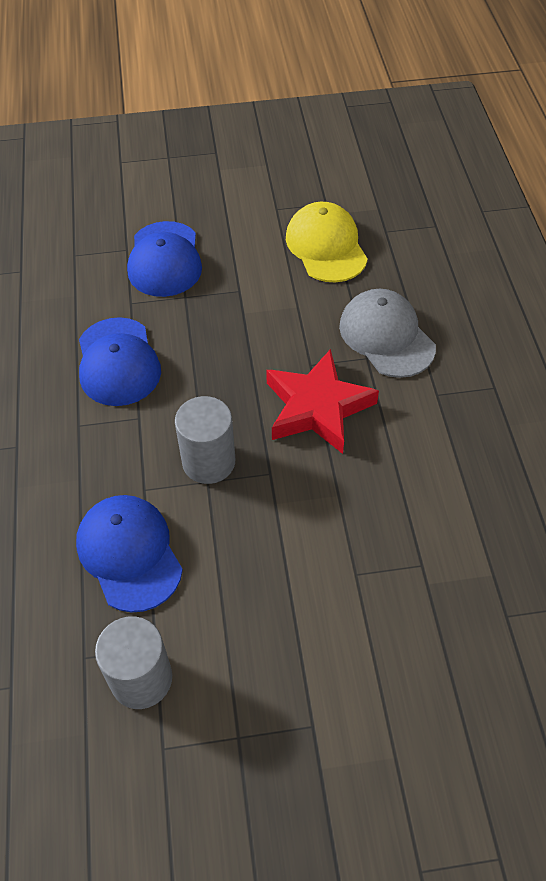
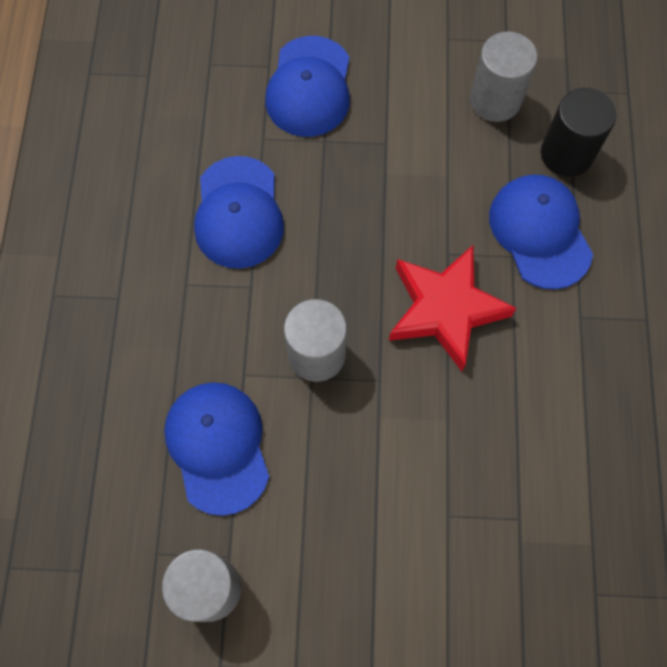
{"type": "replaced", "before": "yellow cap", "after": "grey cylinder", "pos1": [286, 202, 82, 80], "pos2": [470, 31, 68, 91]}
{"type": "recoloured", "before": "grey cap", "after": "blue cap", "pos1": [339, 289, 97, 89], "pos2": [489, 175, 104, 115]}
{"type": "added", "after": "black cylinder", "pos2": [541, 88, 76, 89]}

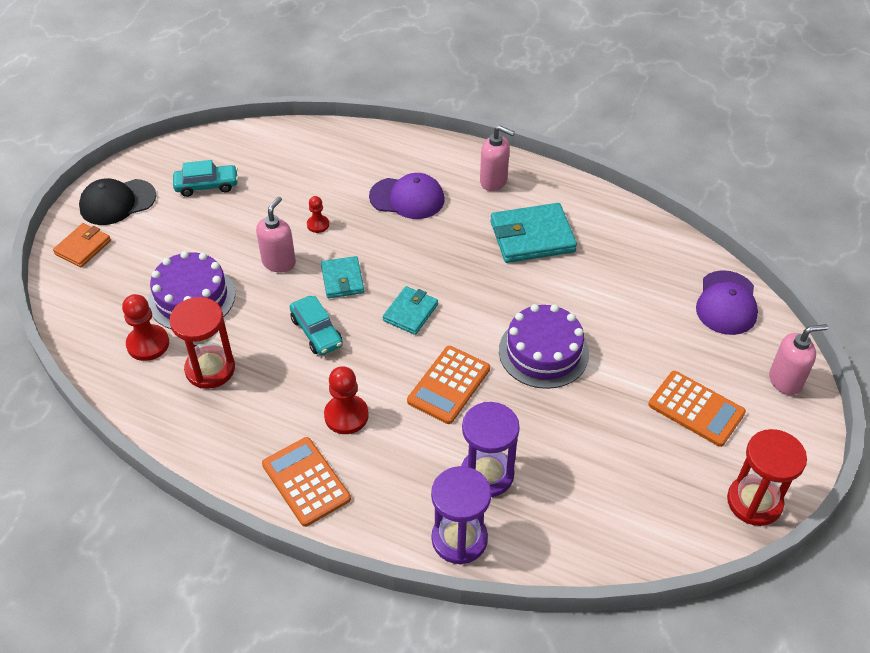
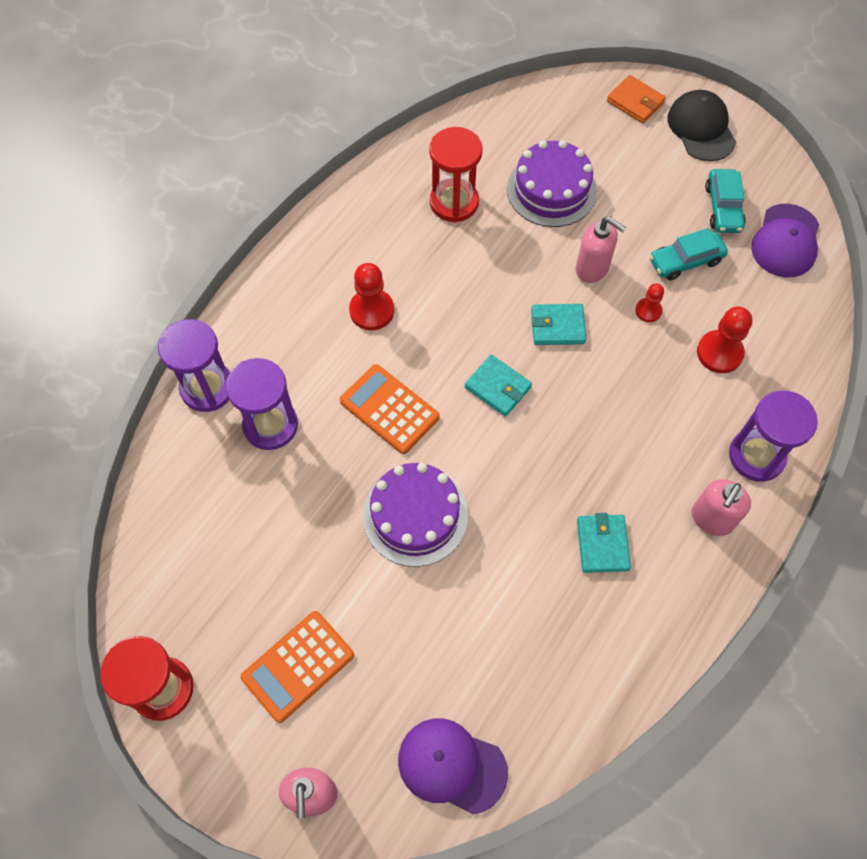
{"type": "resized", "before": "turquoise wallet", "pos1": [490, 203, 87, 60], "pos2": [577, 513, 54, 60], "scale": 0.6}
{"type": "moved", "before": "turquoise car", "pos1": [290, 296, 53, 59], "pos2": [649, 228, 79, 52]}
{"type": "moved", "before": "red pawn", "pos1": [122, 294, 47, 67], "pos2": [697, 307, 55, 66]}
{"type": "added", "after": "purple hourglass", "pos2": [729, 390, 89, 92]}
{"type": "moved", "before": "purple cap", "pos1": [369, 173, 76, 46], "pos2": [751, 204, 68, 74]}
{"type": "removed", "before": "orange calculator", "pos1": [262, 437, 89, 90]}

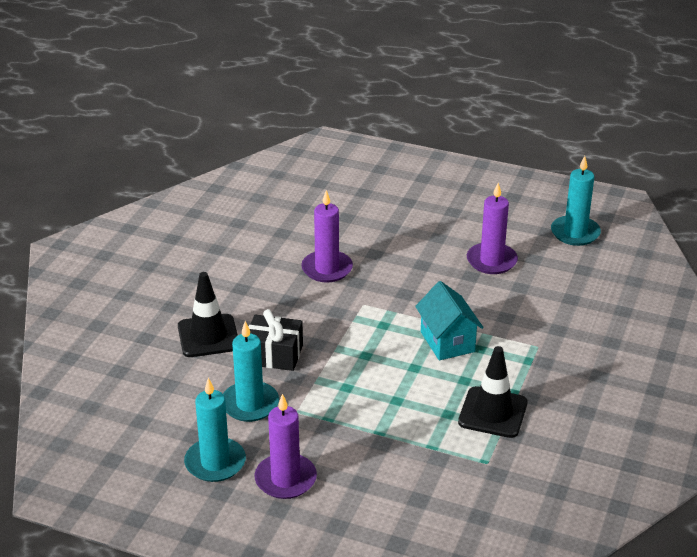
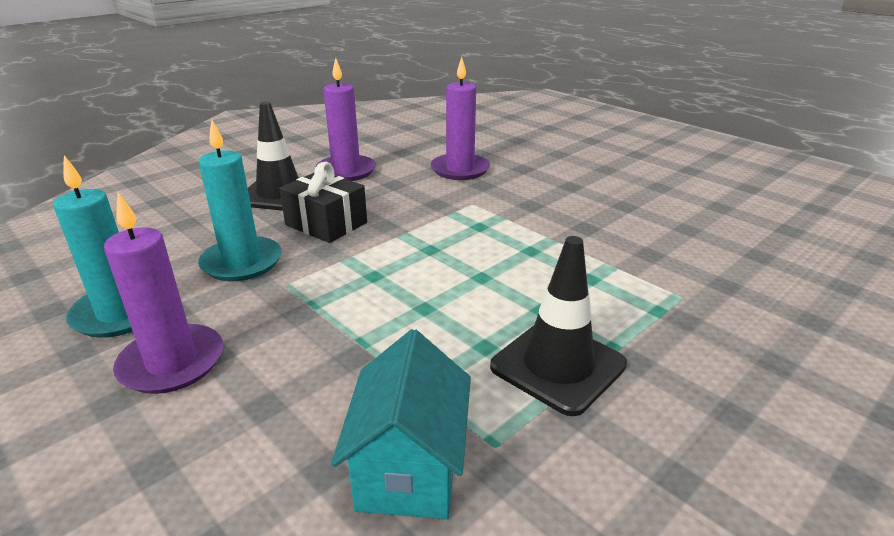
{"type": "moved", "before": "purple candle", "pos1": [467, 183, 51, 91], "pos2": [316, 58, 60, 123]}
{"type": "moved", "before": "turquoise house", "pos1": [415, 281, 68, 79], "pos2": [331, 329, 140, 190]}
{"type": "removed", "before": "turquoise candle", "pos1": [551, 156, 50, 90]}

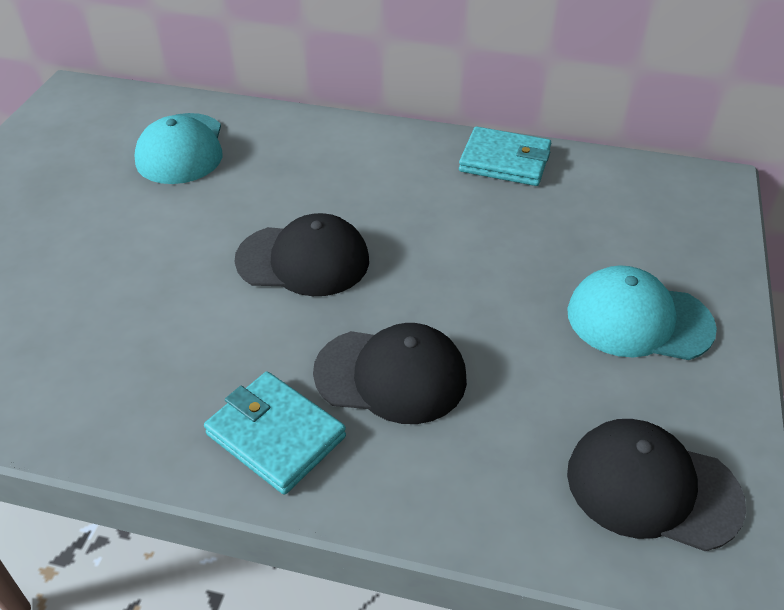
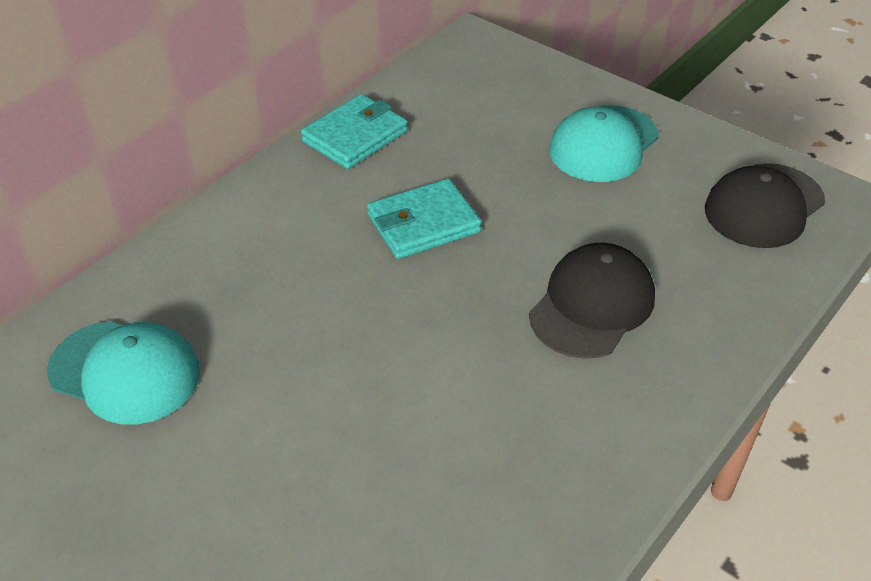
{"type": "moved", "before": "turquoise wallet", "pos1": [204, 372, 142, 123], "pos2": [367, 179, 115, 80]}
{"type": "removed", "before": "black cap", "pos1": [234, 213, 135, 83]}

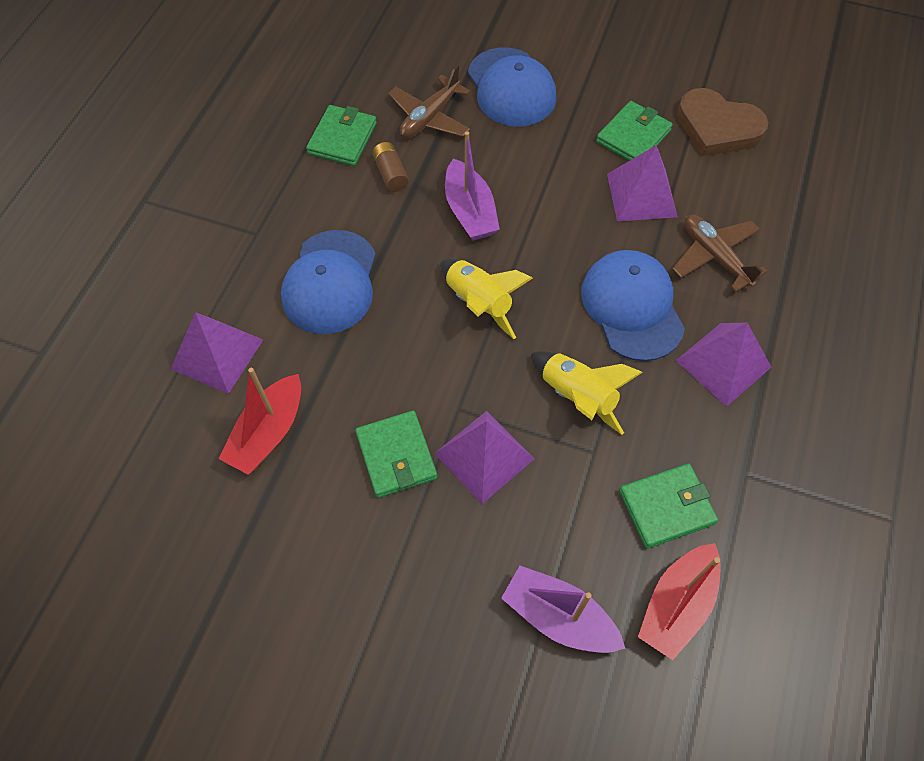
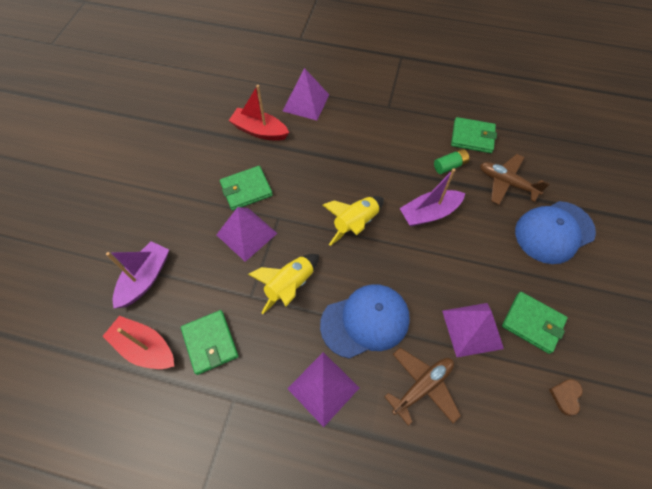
{"type": "recoloured", "before": "brown battery", "after": "green battery", "pos1": [372, 142, 37, 50], "pos2": [434, 149, 35, 25]}
{"type": "resized", "before": "brown heart", "pos1": [677, 88, 92, 69], "pos2": [549, 379, 34, 37], "scale": 0.44}
{"type": "removed", "before": "blue cap", "pos1": [281, 230, 95, 104]}

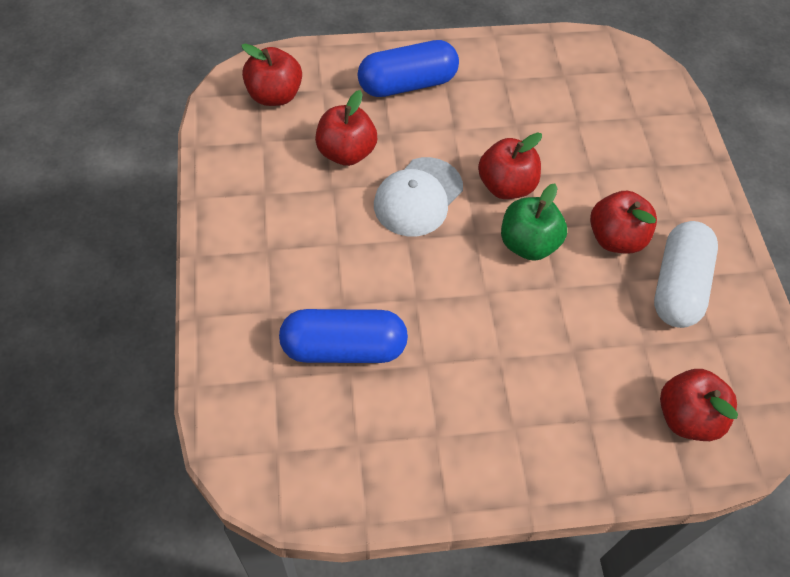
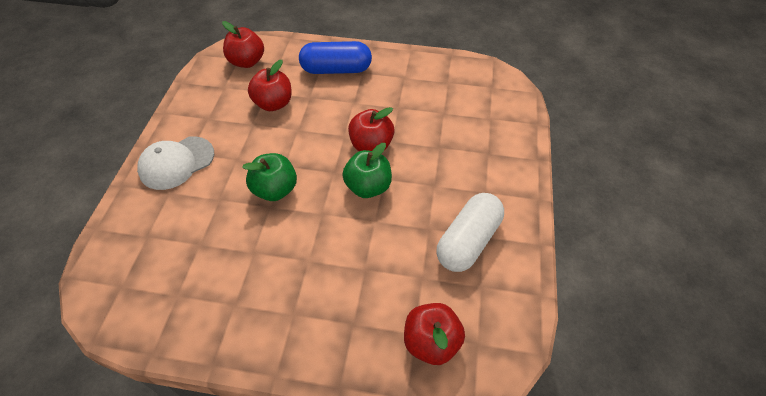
{"type": "moved", "before": "white cap", "pos1": [374, 157, 89, 79], "pos2": [137, 136, 77, 54]}
{"type": "added", "after": "green apple", "pos2": [242, 153, 55, 48]}
{"type": "removed", "before": "blue capsule", "pos1": [279, 309, 129, 54]}
{"type": "removed", "before": "red apple", "pos1": [590, 191, 67, 62]}

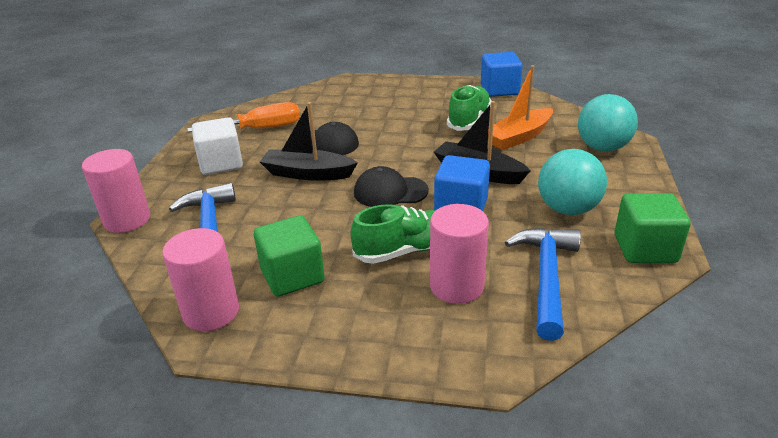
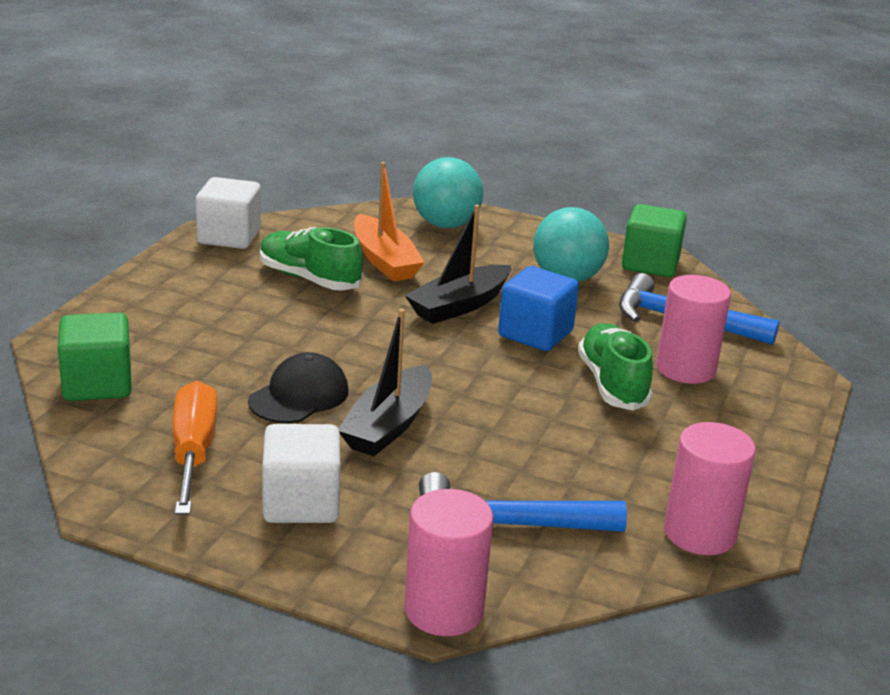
{"type": "moved", "before": "green cube", "pos1": [254, 216, 71, 81], "pos2": [58, 312, 74, 89]}
{"type": "recoloured", "before": "blue cube", "after": "white cube", "pos1": [481, 52, 42, 45], "pos2": [195, 177, 66, 72]}
{"type": "removed", "before": "black cap", "pos1": [354, 166, 75, 41]}

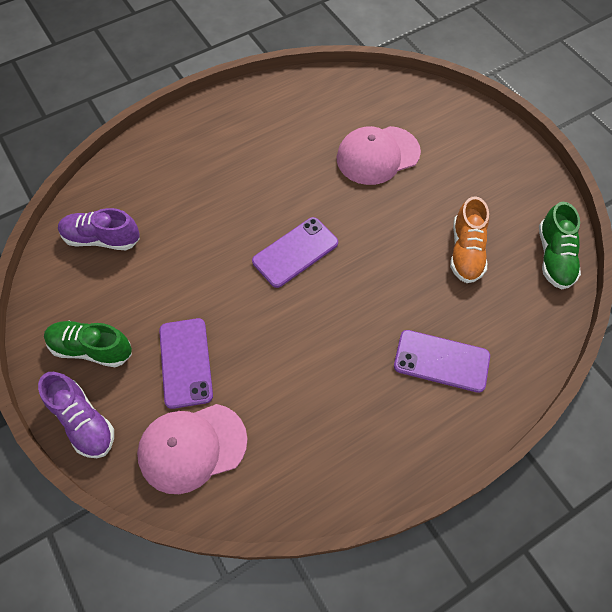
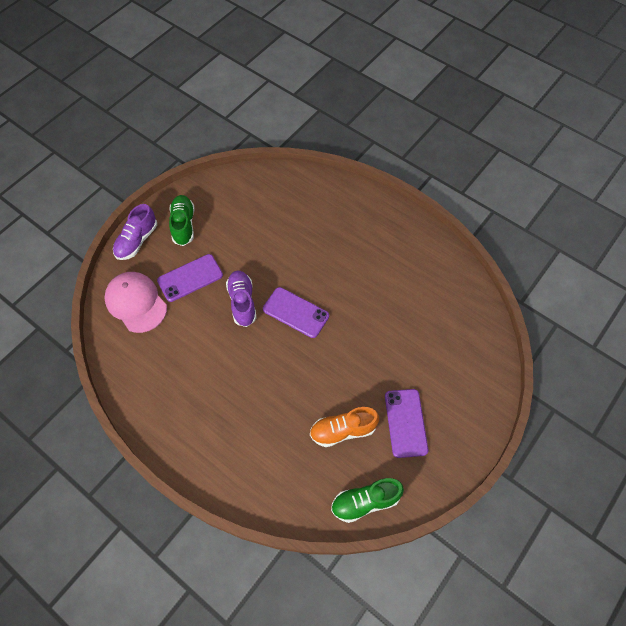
{"type": "moved", "before": "purple shoe", "pos1": [58, 208, 82, 42], "pos2": [226, 271, 31, 56]}
{"type": "moved", "before": "purple phone", "pos1": [394, 330, 96, 63], "pos2": [385, 389, 43, 69]}
{"type": "removed", "before": "pink cap", "pos1": [337, 126, 84, 59]}

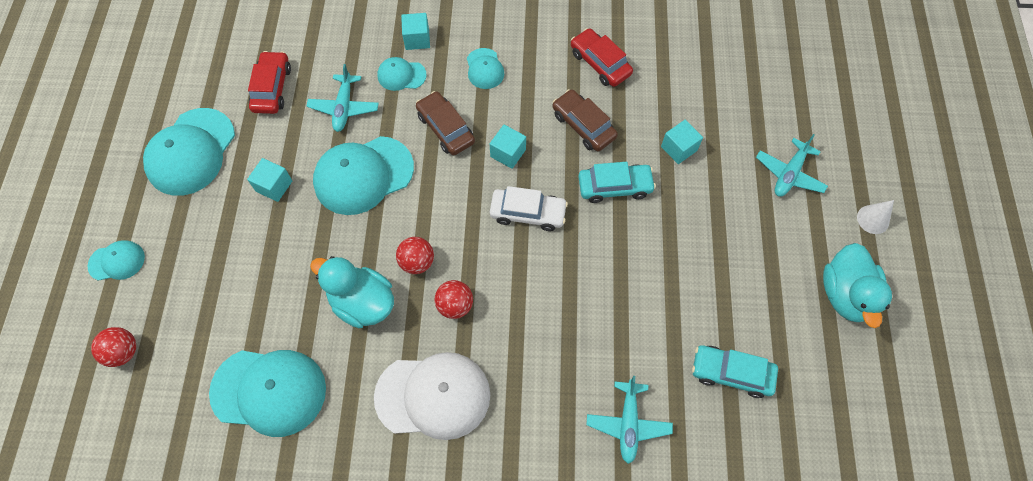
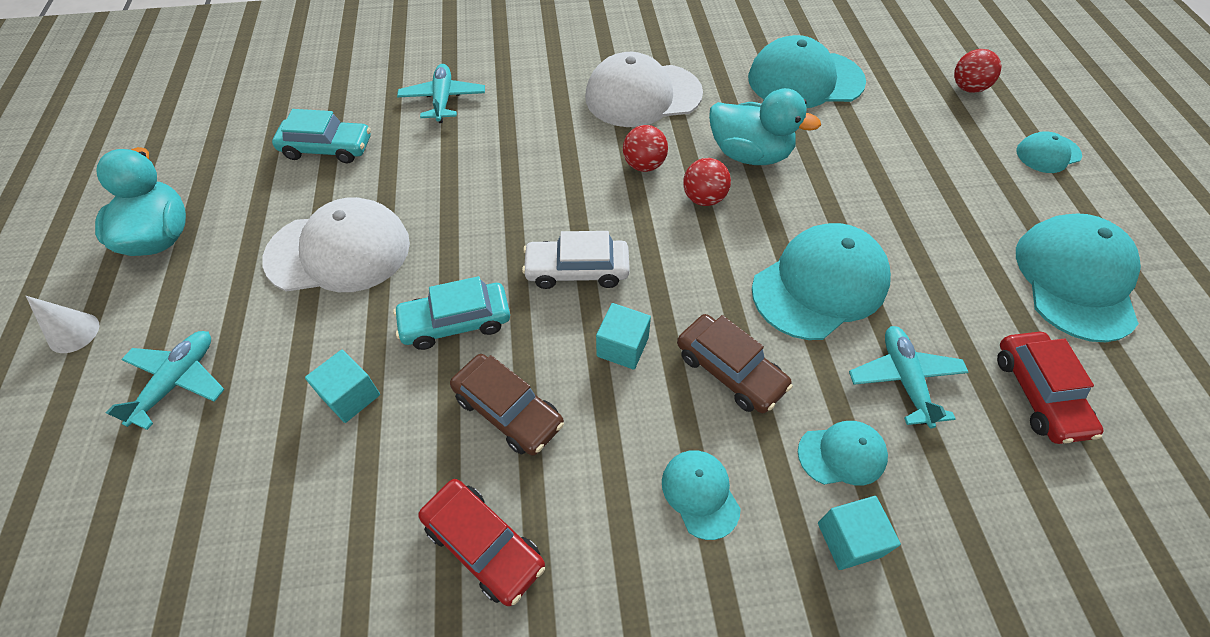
{"type": "added", "after": "white cap", "pos2": [262, 197, 148, 95]}
{"type": "removed", "before": "turquoise cube", "pos1": [247, 158, 45, 44]}

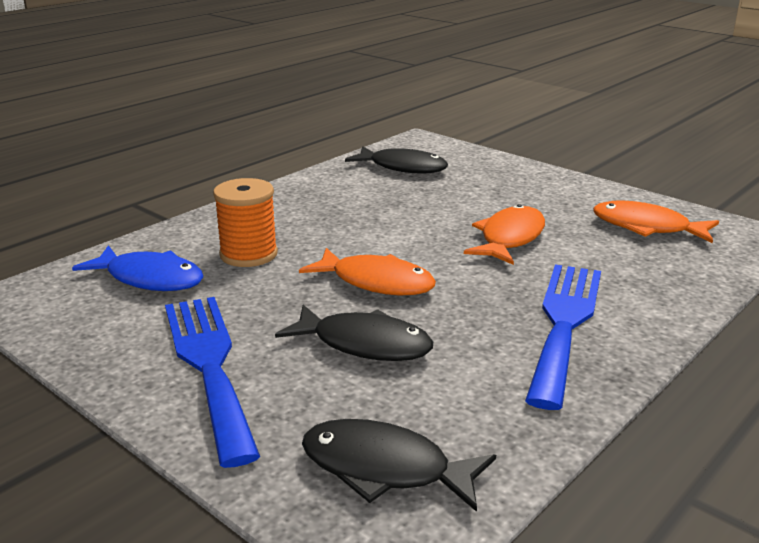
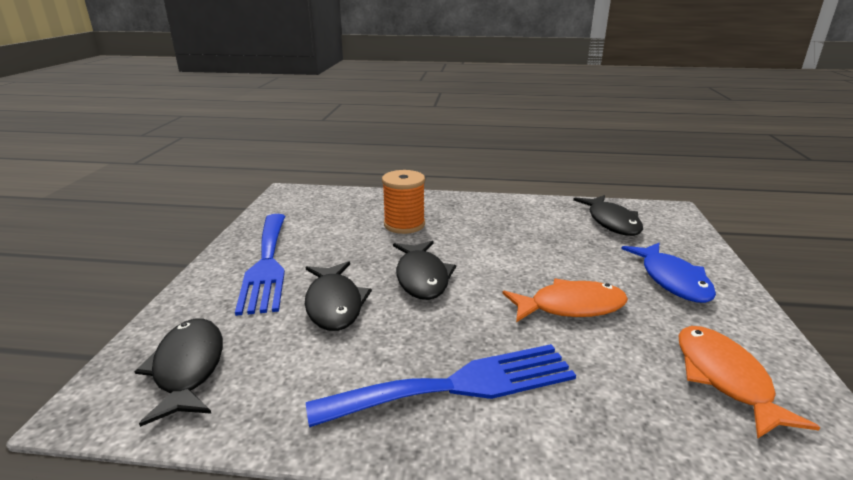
{"type": "turned", "before": "blue fork", "pos1": [165, 297, 95, 171], "pos2": [235, 214, 50, 102], "turn": 135}
{"type": "recoloured", "before": "orange fish", "after": "black fish", "pos1": [299, 248, 137, 47], "pos2": [393, 240, 63, 60]}
{"type": "moved", "before": "blue fish", "pos1": [72, 245, 131, 46], "pos2": [621, 243, 95, 60]}

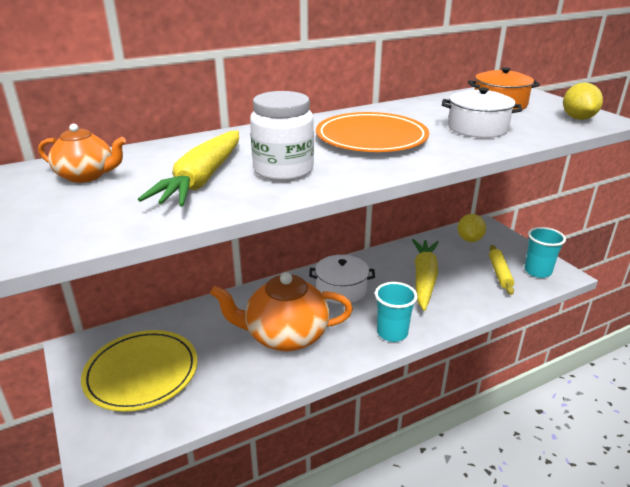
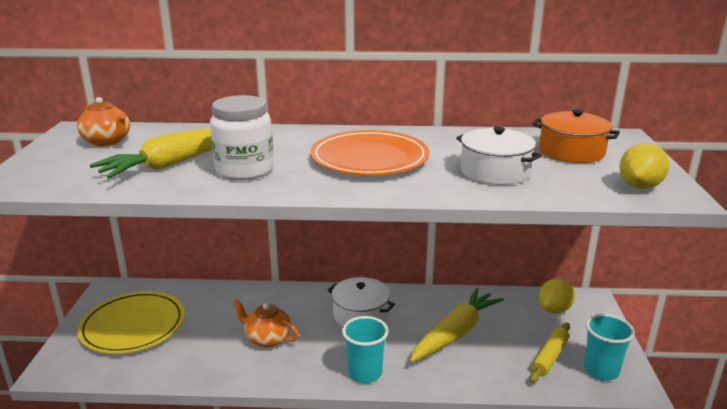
{"type": "resized", "before": "orange teapot", "pos1": [210, 272, 143, 79], "pos2": [233, 299, 66, 49], "scale": 0.56}

